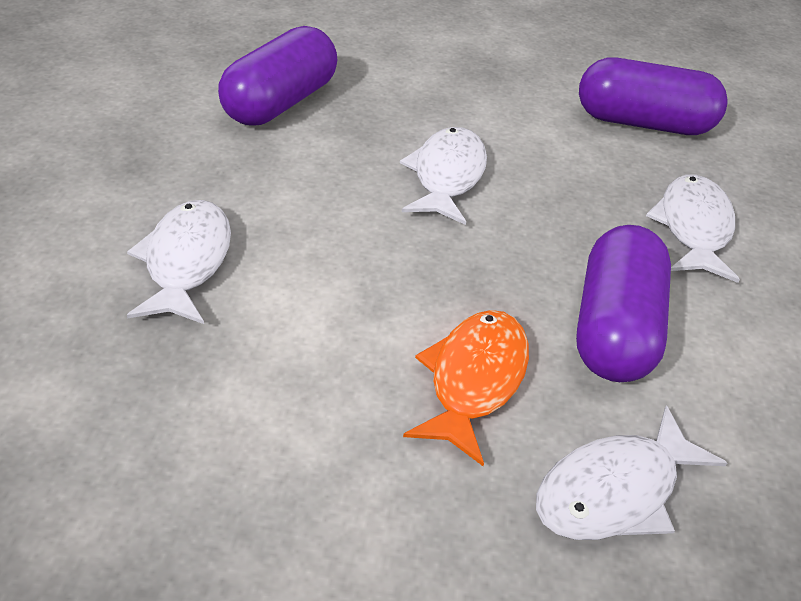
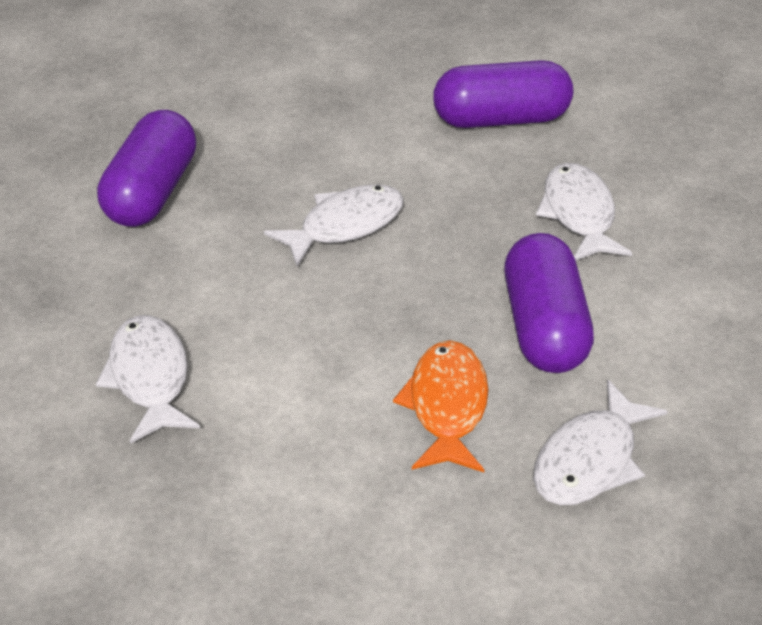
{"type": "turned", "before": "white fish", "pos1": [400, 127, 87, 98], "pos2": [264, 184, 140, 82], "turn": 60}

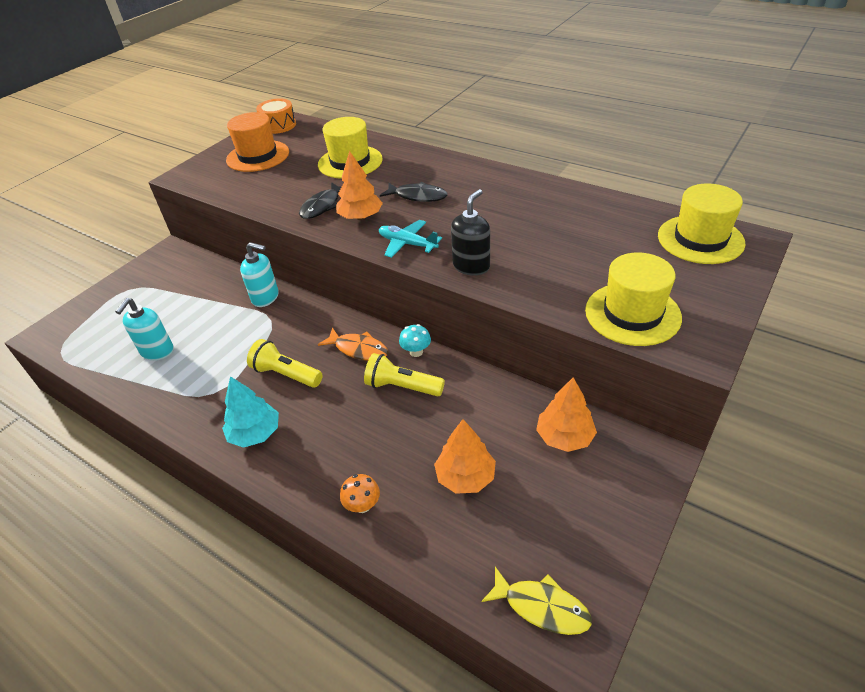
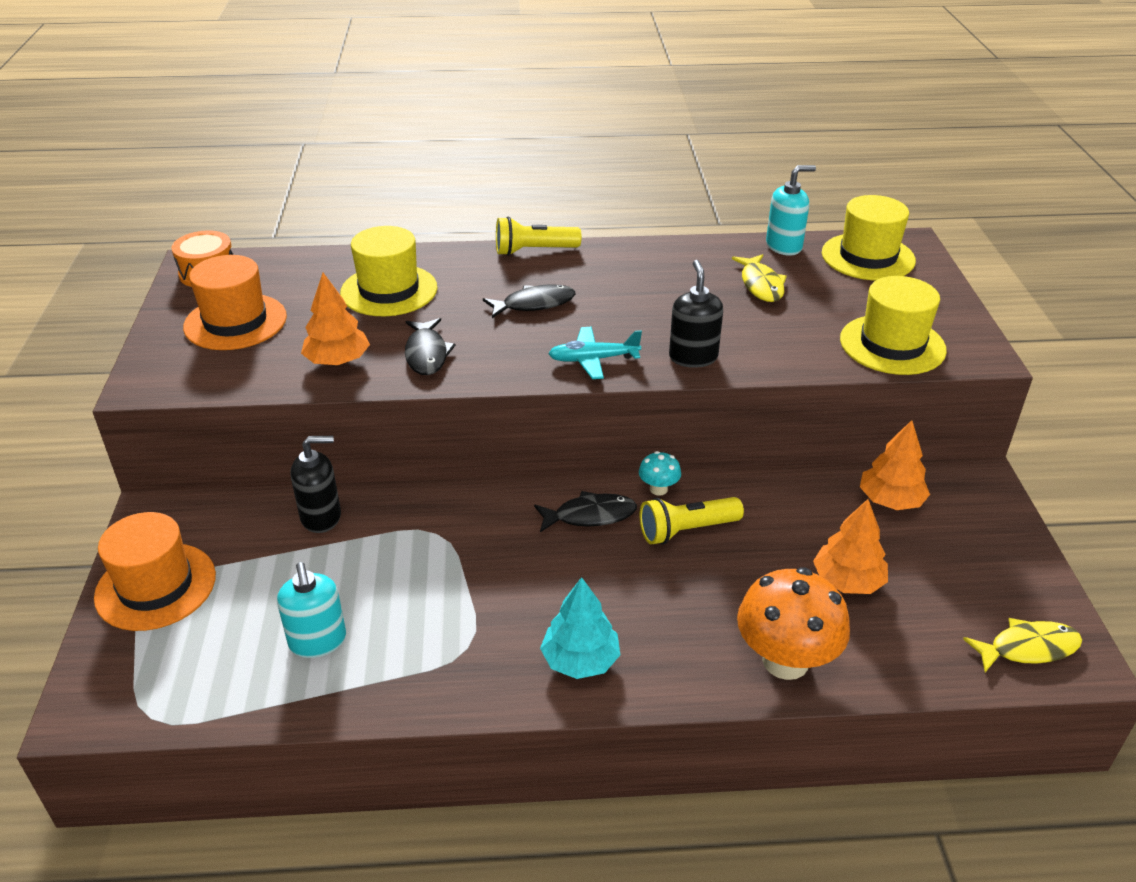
{"type": "added", "after": "orange hat", "pos2": [94, 512, 122, 119]}
{"type": "added", "after": "black soap dispenser", "pos2": [290, 436, 51, 97]}
{"type": "moved", "before": "orange tree", "pos1": [336, 151, 47, 69], "pos2": [301, 273, 69, 92]}
{"type": "moved", "before": "yellow flashlight", "pos1": [247, 339, 76, 49], "pos2": [496, 216, 85, 40]}
{"type": "recoloured", "before": "orange fish", "after": "black fish", "pos1": [318, 327, 70, 34], "pos2": [534, 491, 103, 41]}
{"type": "added", "after": "yellow fish", "pos2": [732, 254, 55, 48]}
{"type": "resized", "before": "orange mushroom", "pos1": [340, 474, 40, 39], "pos2": [737, 567, 113, 113], "scale": 2.15}
{"type": "moved", "before": "turquoise soap dispenser", "pos1": [240, 242, 39, 65], "pos2": [766, 165, 50, 91]}

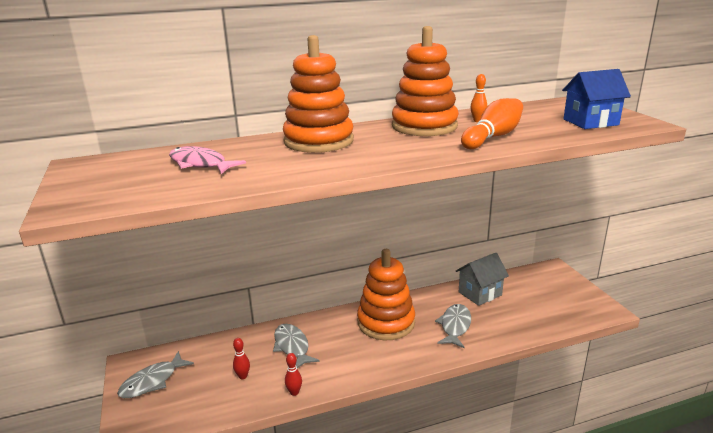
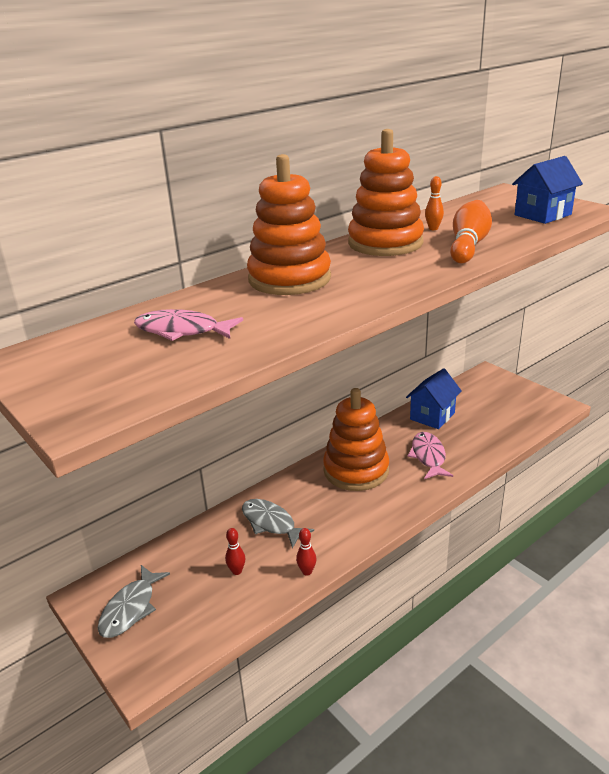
{"type": "recoloured", "before": "grey house", "after": "blue house", "pos1": [456, 253, 53, 53], "pos2": [406, 368, 56, 61]}
{"type": "recoloured", "before": "grey fish", "after": "pink fish", "pos1": [435, 304, 36, 44], "pos2": [408, 432, 45, 47]}

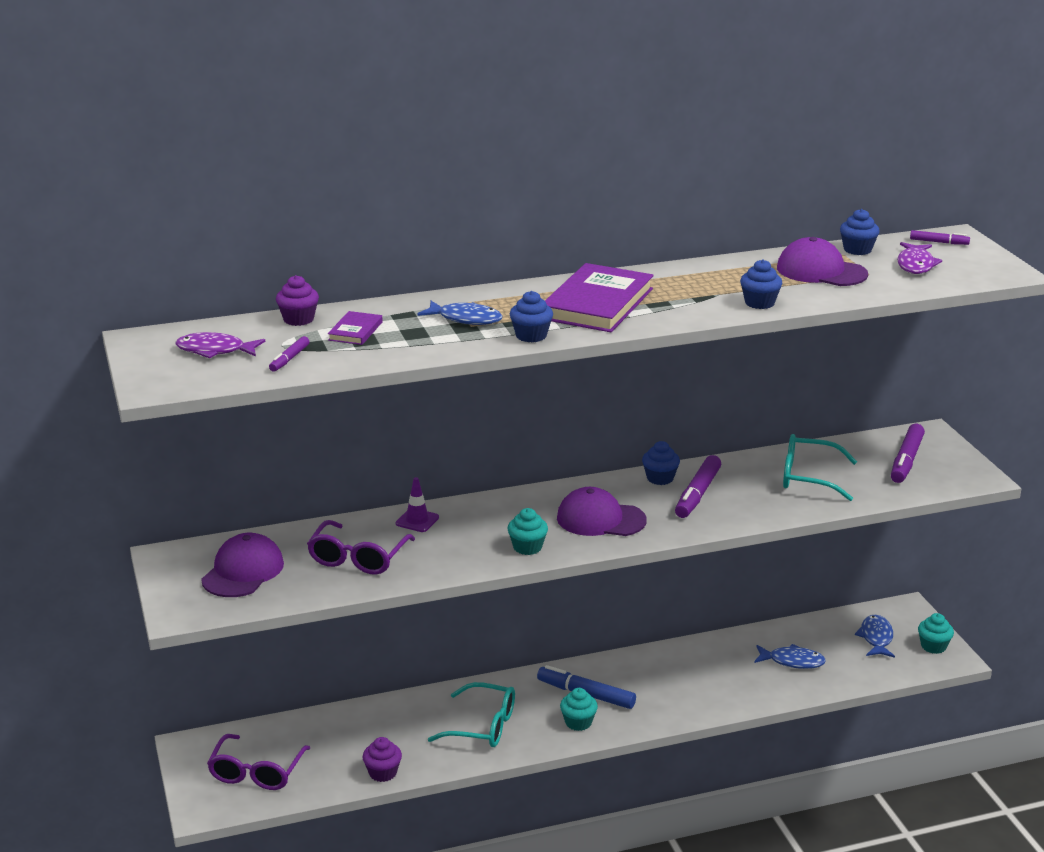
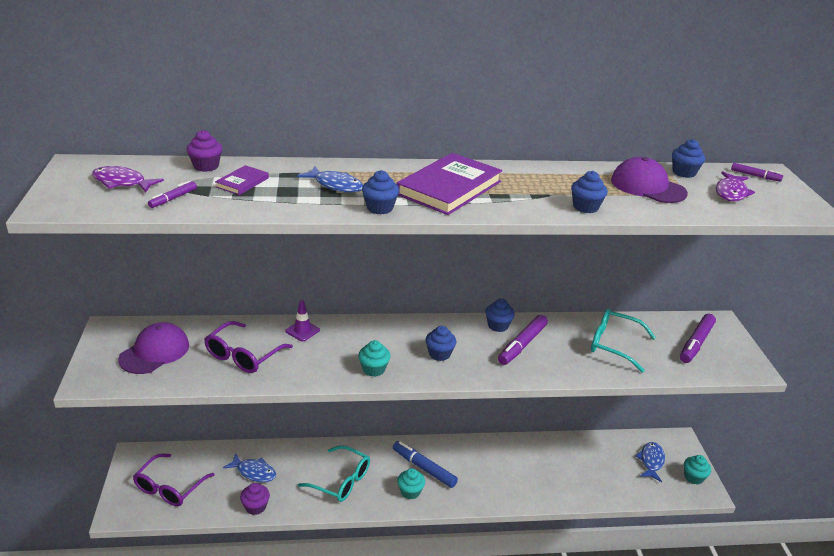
{"type": "moved", "before": "blue fish", "pos1": [754, 644, 72, 25], "pos2": [223, 453, 53, 29]}
{"type": "replaced", "before": "purple cap", "after": "blue cupcake", "pos1": [557, 487, 90, 49], "pos2": [426, 326, 30, 35]}

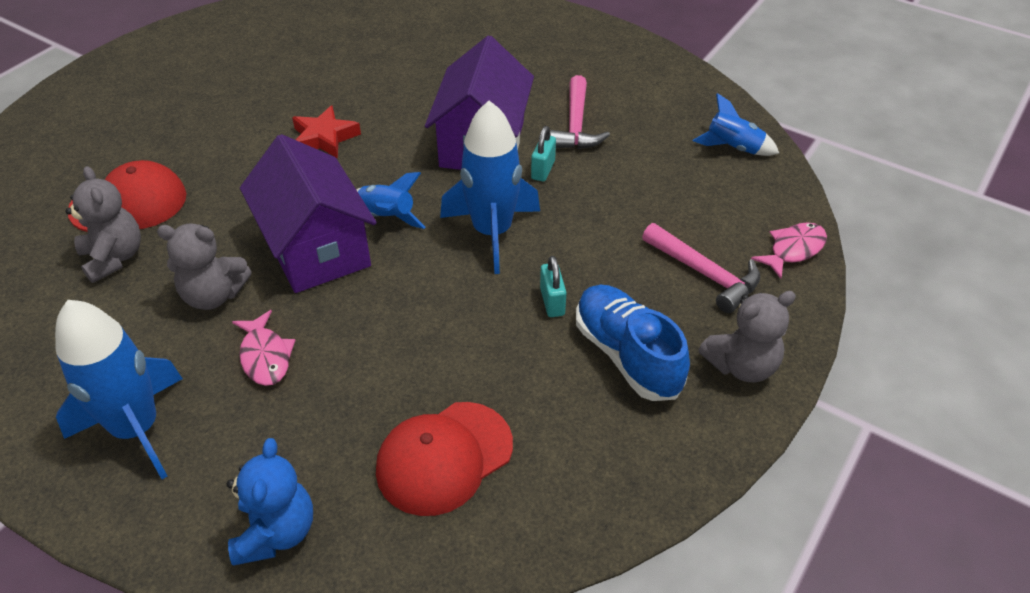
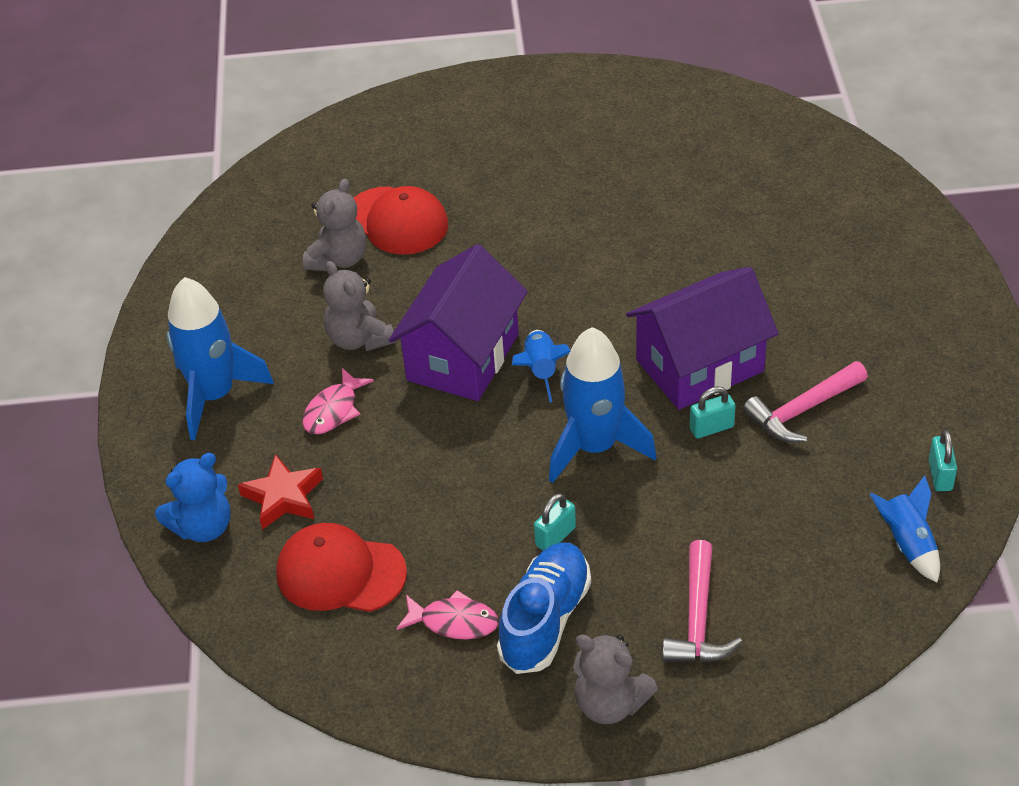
{"type": "moved", "before": "red star", "pos1": [292, 105, 69, 53], "pos2": [238, 454, 85, 76]}
{"type": "moved", "before": "pink fish", "pos1": [751, 222, 76, 57], "pos2": [396, 590, 103, 49]}
{"type": "added", "after": "turquoise padlock", "pos2": [929, 430, 28, 61]}

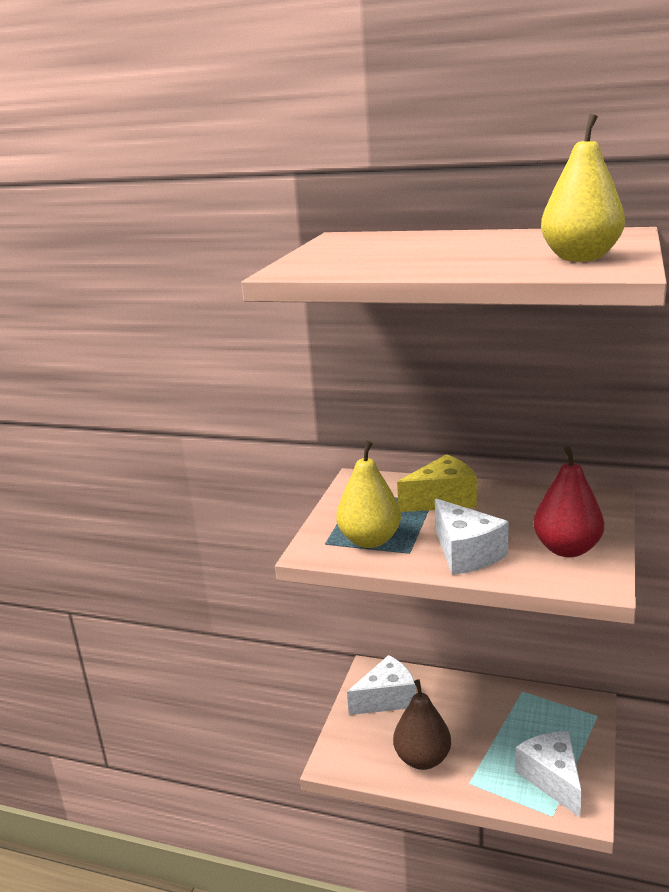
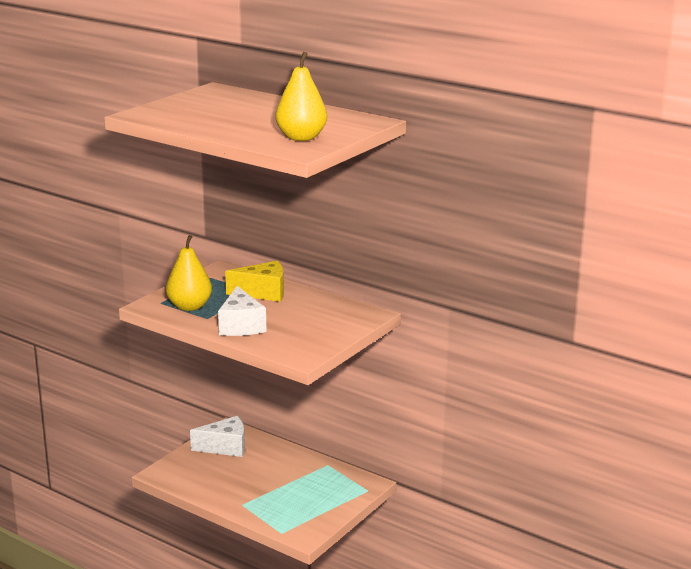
{"type": "removed", "before": "brown pear", "pos1": [393, 679, 58, 91]}
{"type": "removed", "before": "white cheese", "pos1": [515, 731, 67, 86]}
{"type": "removed", "before": "red pear", "pos1": [534, 446, 70, 111]}

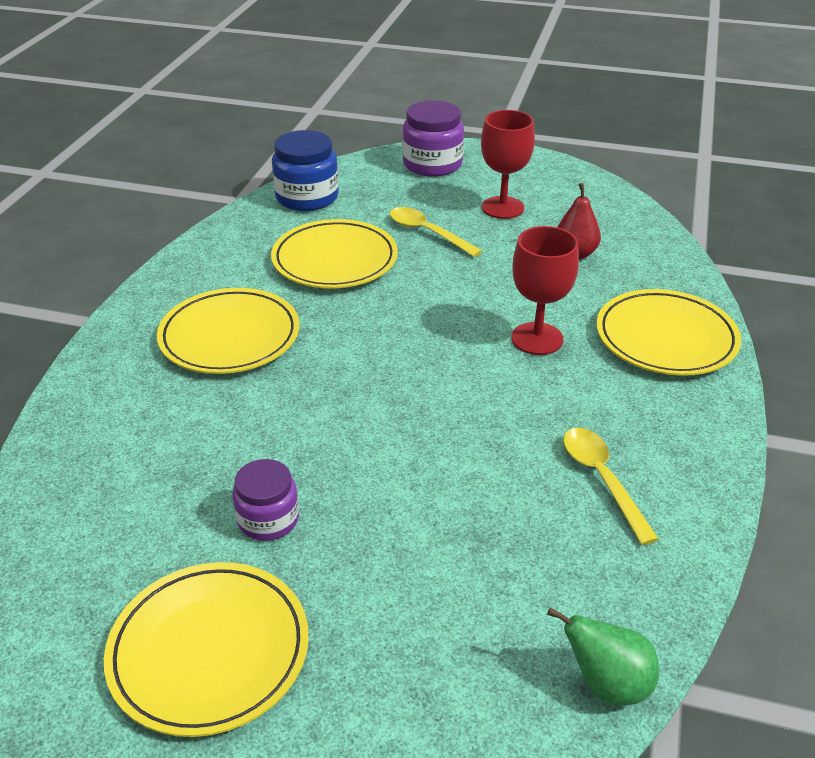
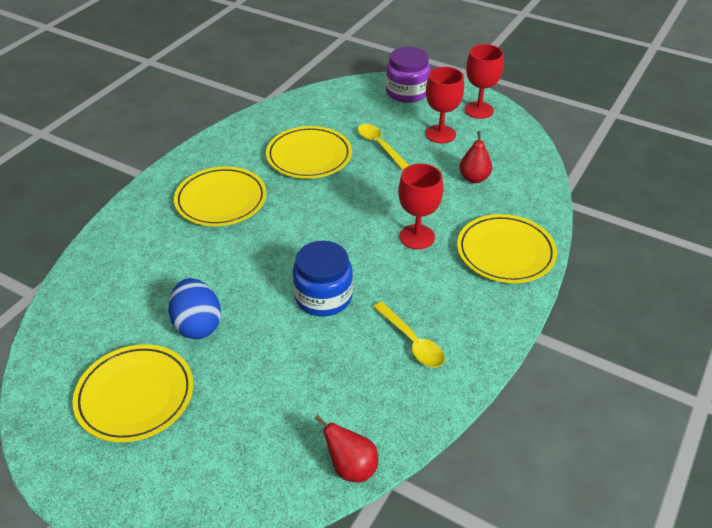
{"type": "replaced", "before": "purple jar", "after": "blue egg", "pos1": [232, 459, 67, 82], "pos2": [169, 278, 52, 61]}
{"type": "moved", "before": "blue jar", "pos1": [272, 130, 67, 81], "pos2": [293, 241, 60, 75]}
{"type": "recoloured", "before": "green pear", "after": "red pear", "pos1": [547, 607, 112, 99], "pos2": [314, 415, 64, 68]}
{"type": "turned", "before": "yellow spoon", "pos1": [563, 428, 96, 117], "pos2": [373, 302, 72, 65], "turn": 150}
{"type": "added", "after": "red goblet", "pos2": [464, 44, 40, 75]}

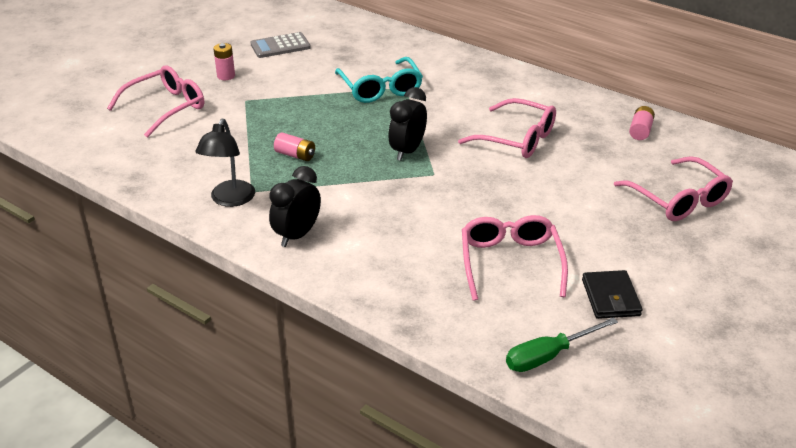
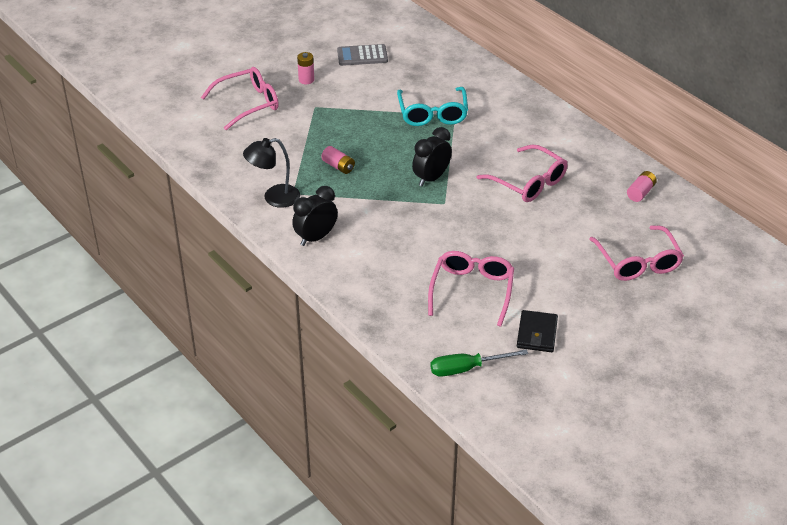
{"type": "turned", "before": "black lamp", "pos1": [196, 118, 59, 89], "pos2": [243, 138, 57, 70], "turn": 45}

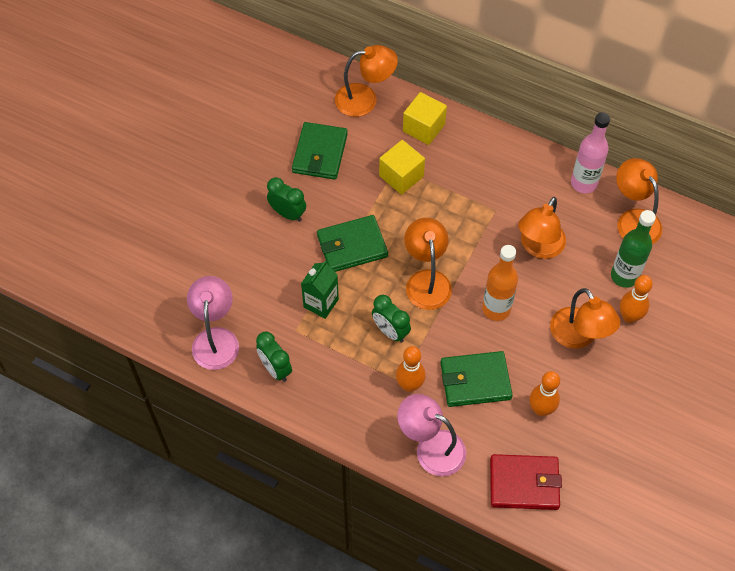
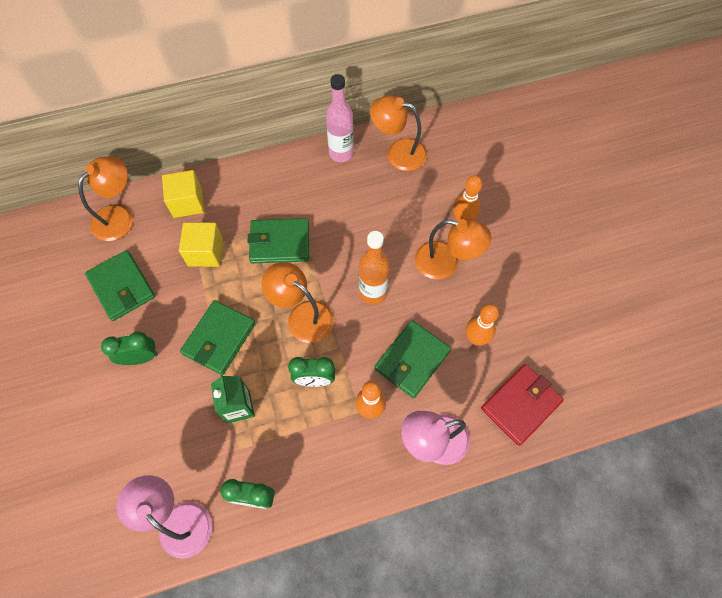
{"type": "added", "after": "green wallet", "pos2": [247, 218, 62, 45]}
{"type": "removed", "before": "orange lamp", "pos1": [518, 197, 48, 62]}
{"type": "removed", "before": "green bottle", "pos1": [611, 210, 45, 78]}

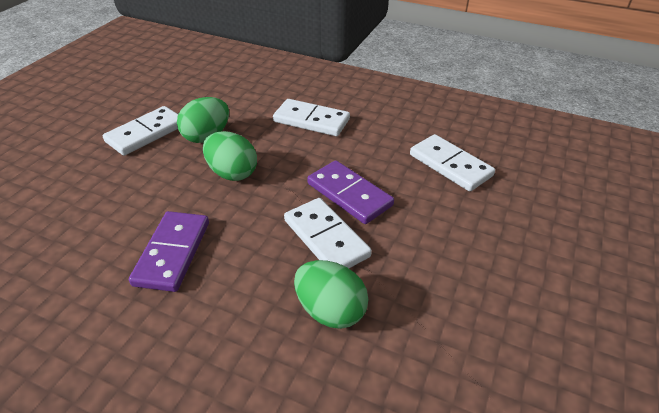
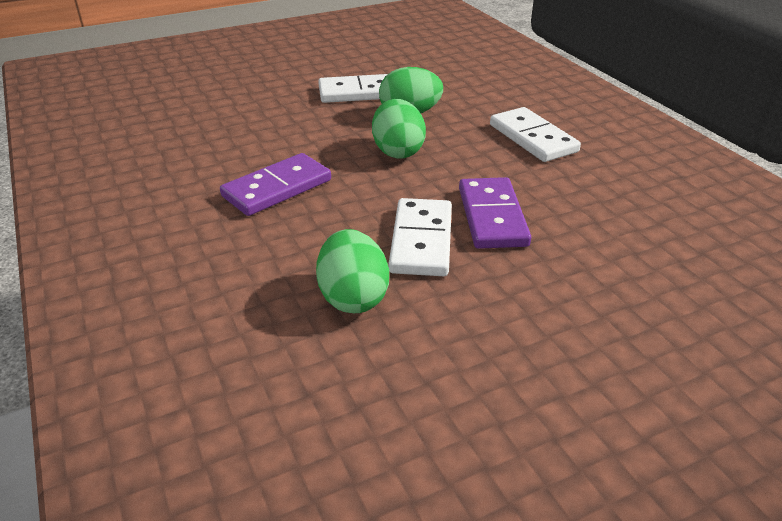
{"type": "removed", "before": "white domino", "pos1": [410, 134, 85, 57]}

